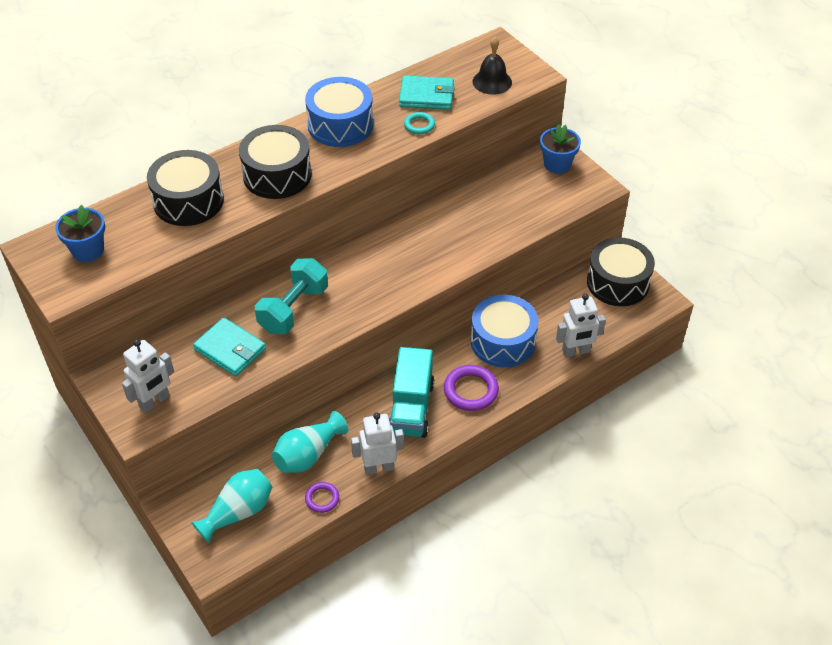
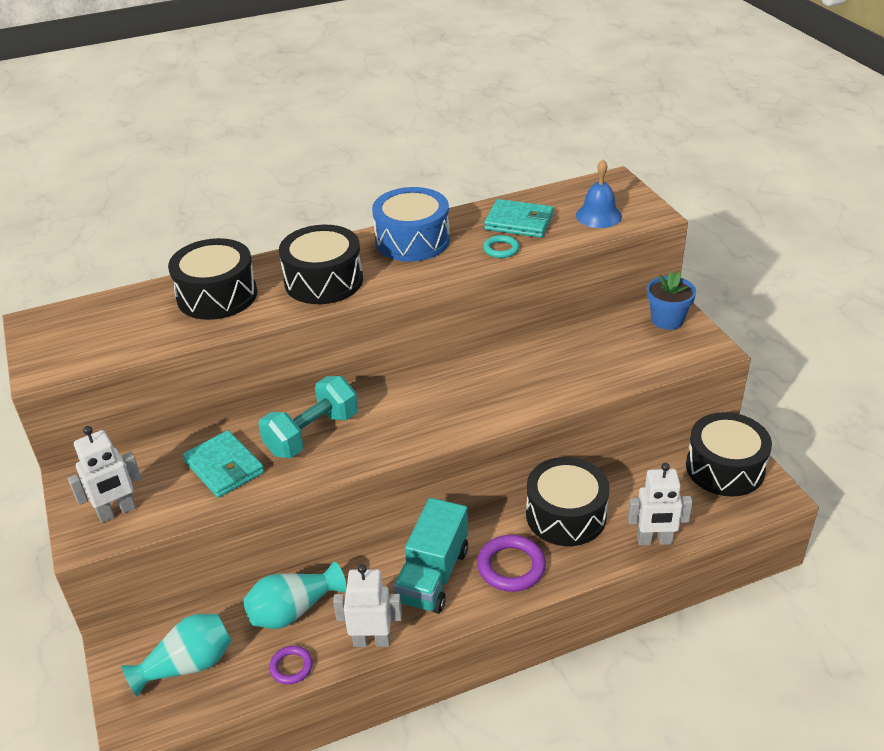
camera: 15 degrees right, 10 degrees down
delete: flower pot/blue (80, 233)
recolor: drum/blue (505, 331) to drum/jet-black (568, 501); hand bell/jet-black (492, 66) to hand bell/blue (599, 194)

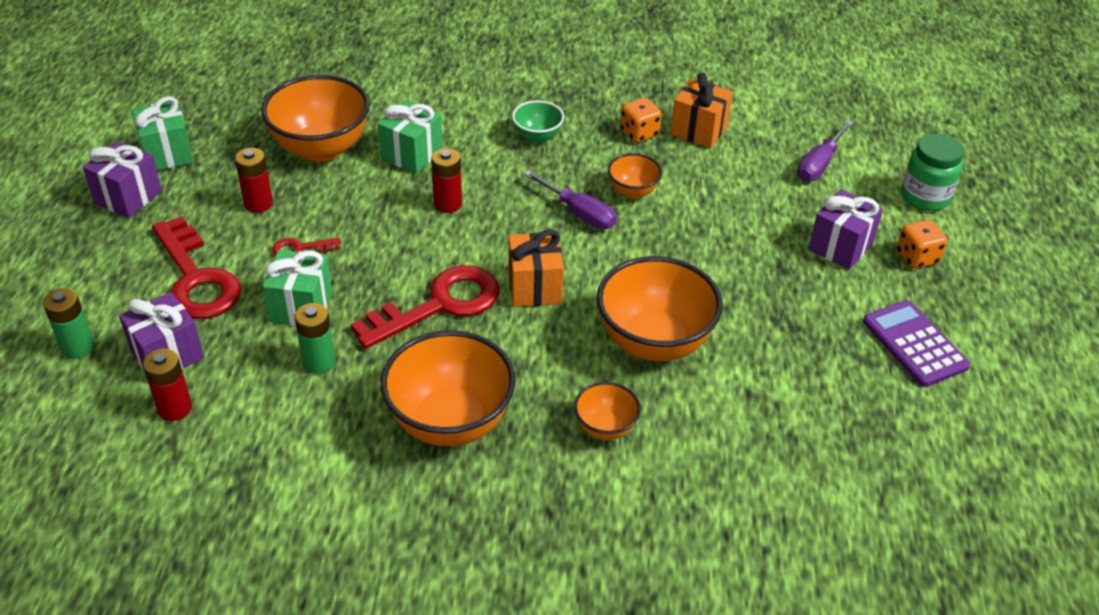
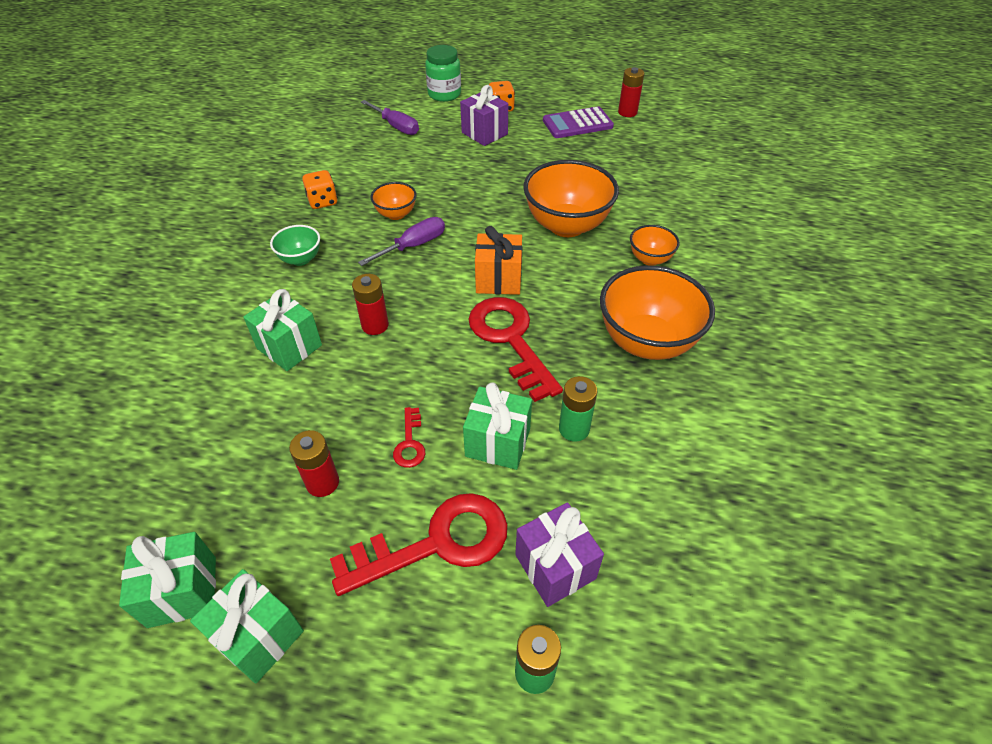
camera: 80 degrees left, 5 degrees up
delete: serving bowl/orange (315, 118); gift/orange (701, 110)
move: power cell/red (167, 384) to (631, 92)
recolor: gift/purple (122, 179) to gift/emerald (247, 626)

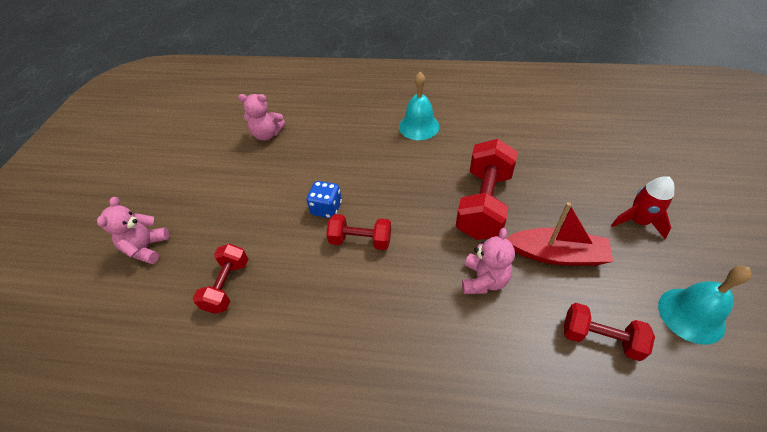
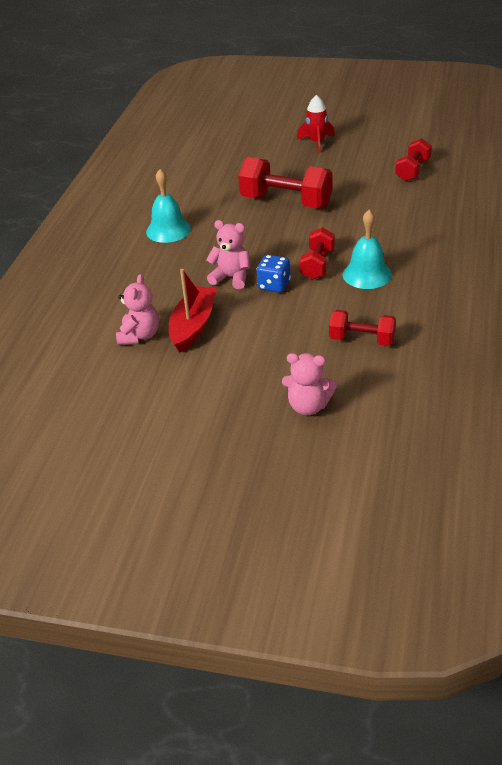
camera: 85 degrees left, 10 degrees down
move: toy boat/red (560, 234) to (193, 311); stuffed bear/rosy (488, 261) to (228, 254); hand bell/teal (705, 305) to (367, 249)

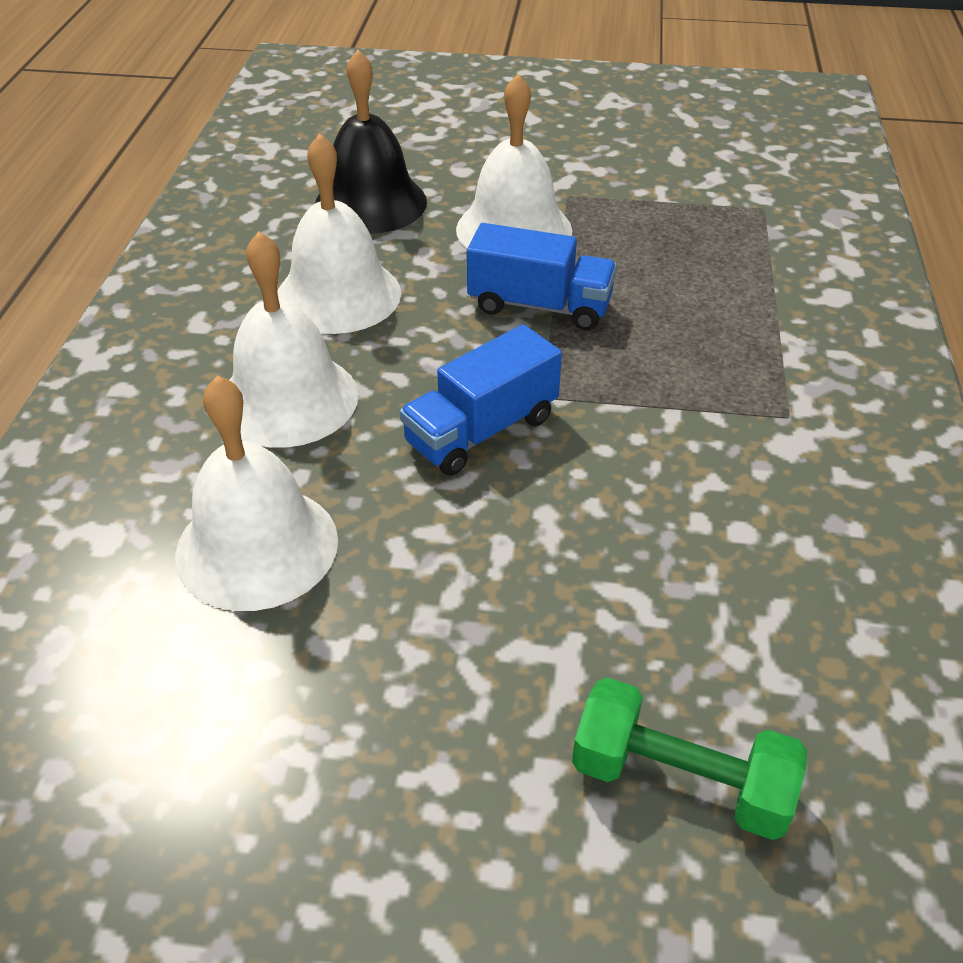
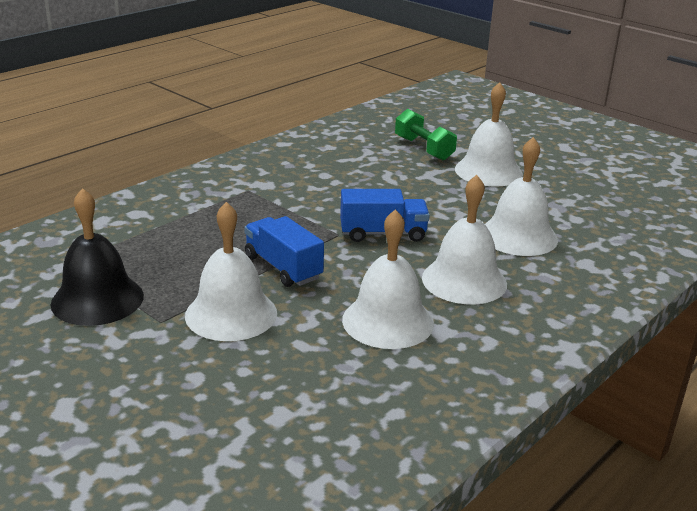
camera: 145 degrees left, 15 degrees down
insert: hand bell/snow-white (489, 134)
move: hand bell/jet-black (370, 142) to (97, 257)

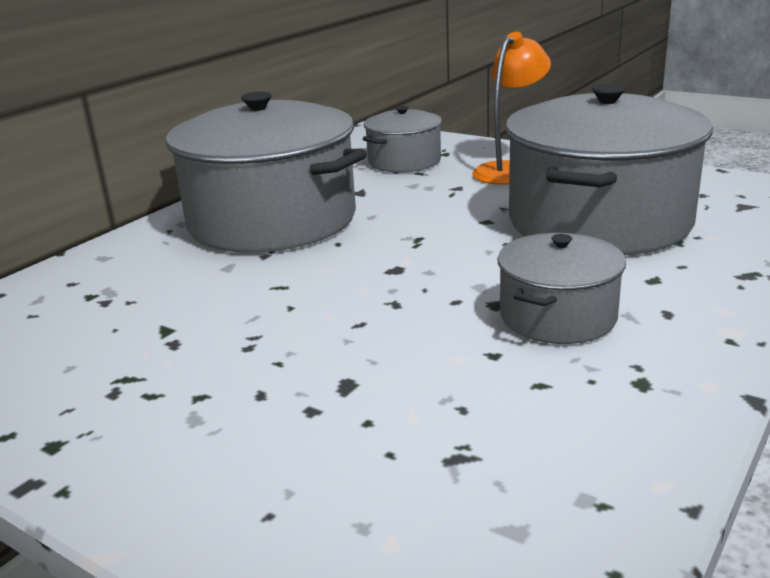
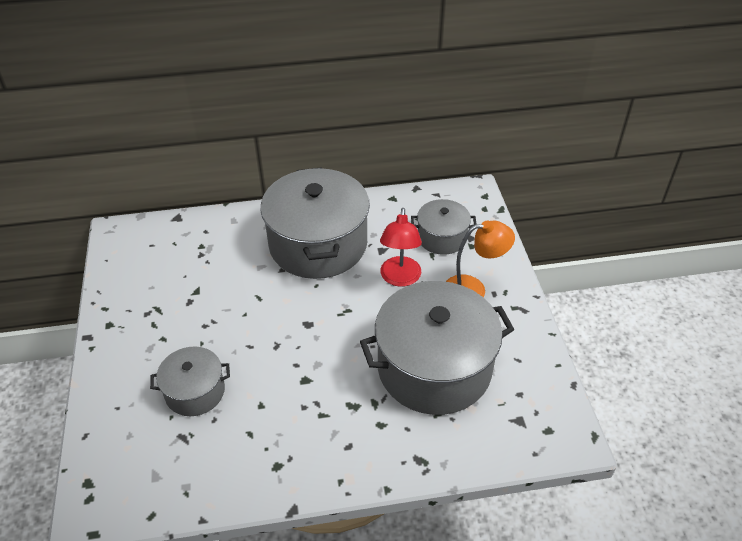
camera: 45 degrees right, 20 degrees up
insert: reading lamp/red (401, 247)
move: stockpot/gray (561, 288) to (190, 381)

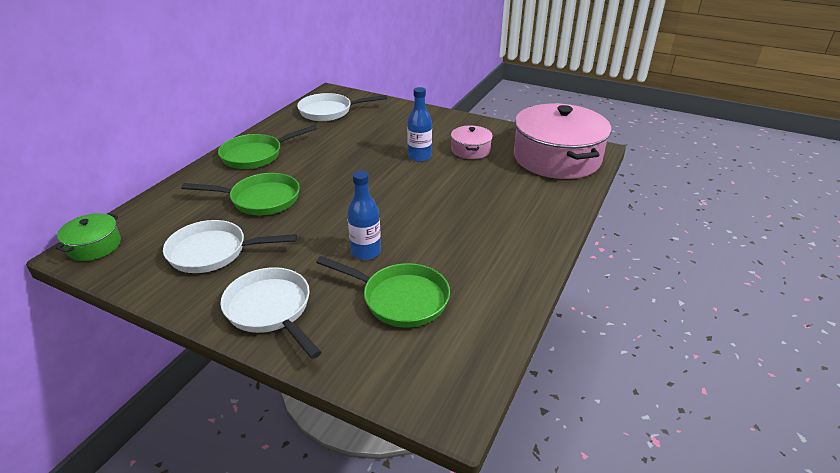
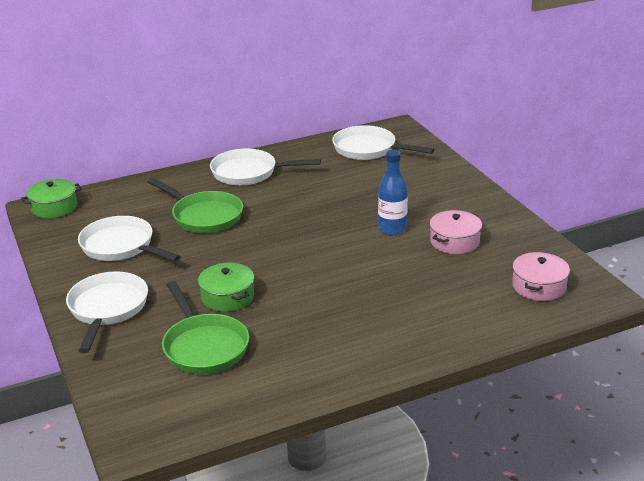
camera: 40 degrees right, 5 degrees down
replace: flask/blue (364, 215) to stockpot/emerald (226, 287)
recolor: pan/emerald (267, 147) to pan/snow-white (265, 167)
resize: stockpot/rosy (562, 141) = (541, 276) x0.46

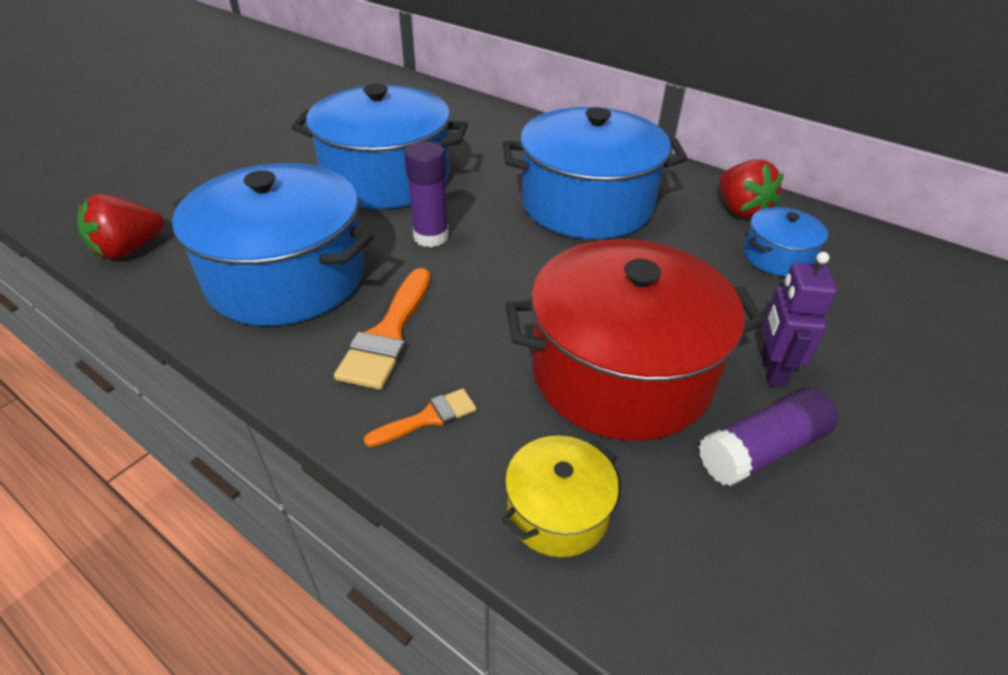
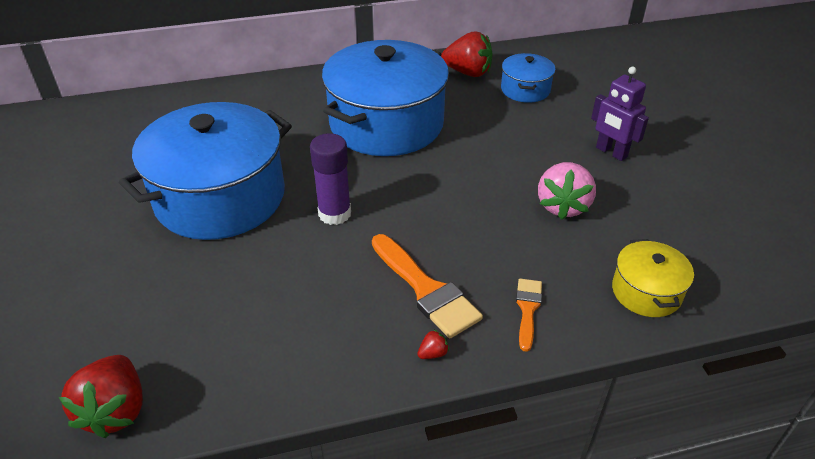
camera: 50 degrees left, 0 degrees up
delete: stockpot/blue (273, 244); glue/purple (768, 437)
insert: berry/red (433, 344)
replace: stockpot/red (635, 340) to berry/rosy (567, 191)

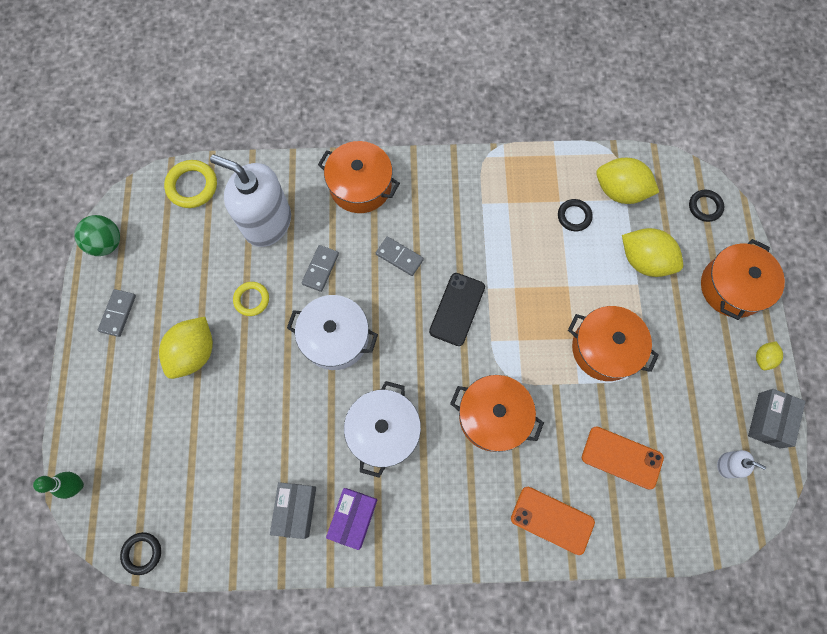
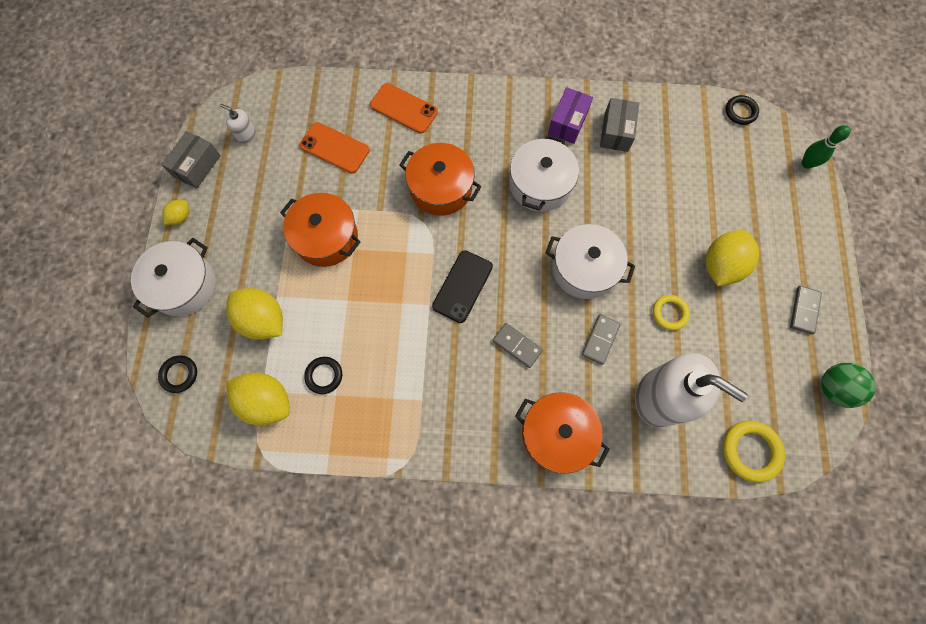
camera: 175 degrees left, 0 degrees up
recolor: stockpot/orange (743, 279) to stockpot/snow-white (173, 278)

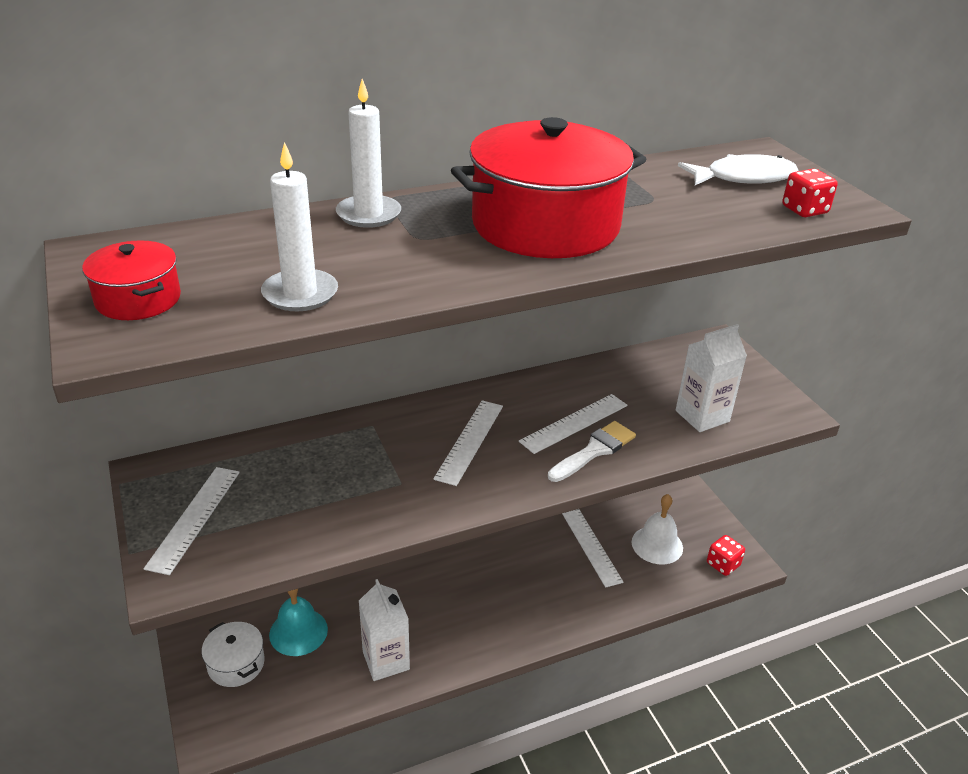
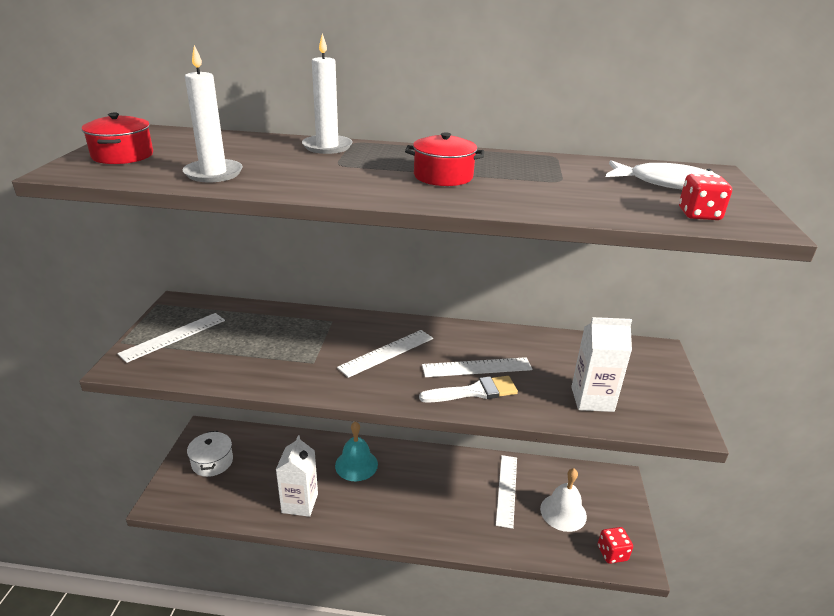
camera: 30 degrees right, 5 degrees down
move: hand bell/teal (298, 622) to (356, 451)
resize: stockpot/red (549, 187) = (444, 159) x0.47

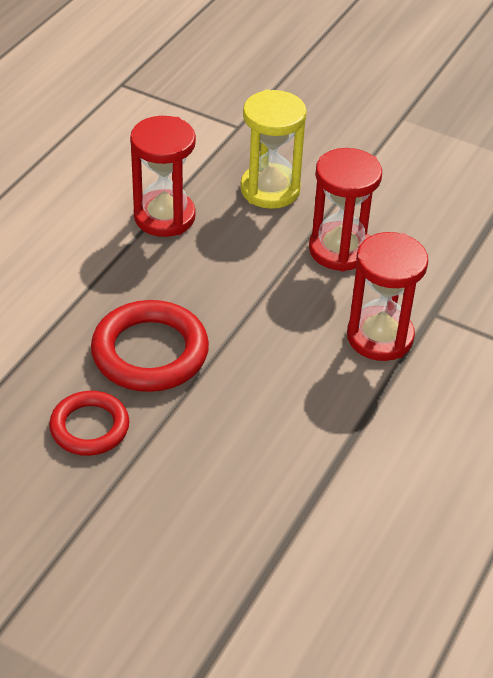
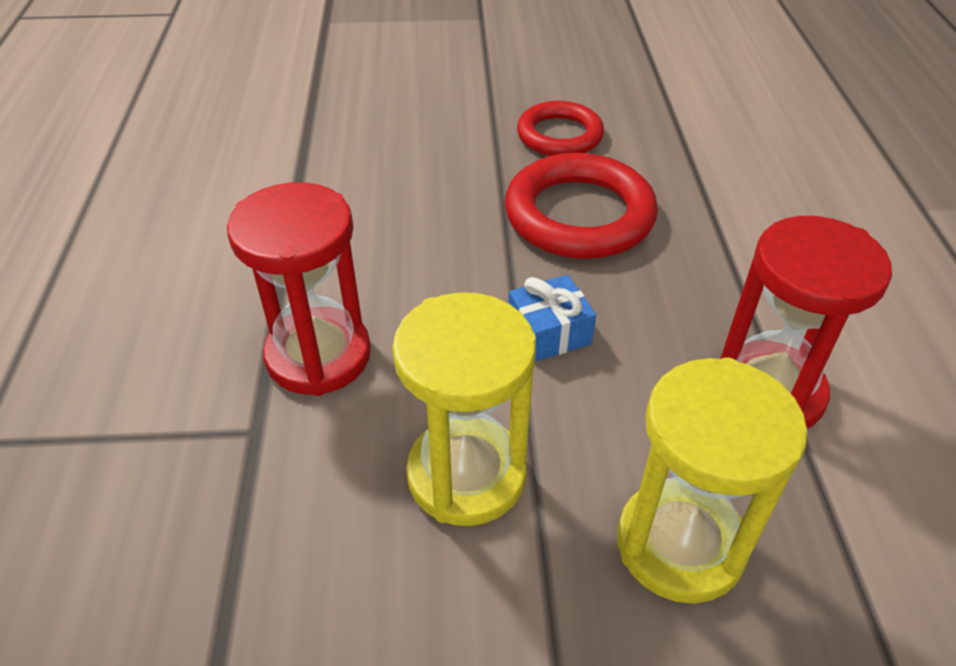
camera: 150 degrees right, 0 degrees up
insert: gift/blue (552, 318)
recolor: sand timer/red (345, 210) to sand timer/yellow (464, 409)

